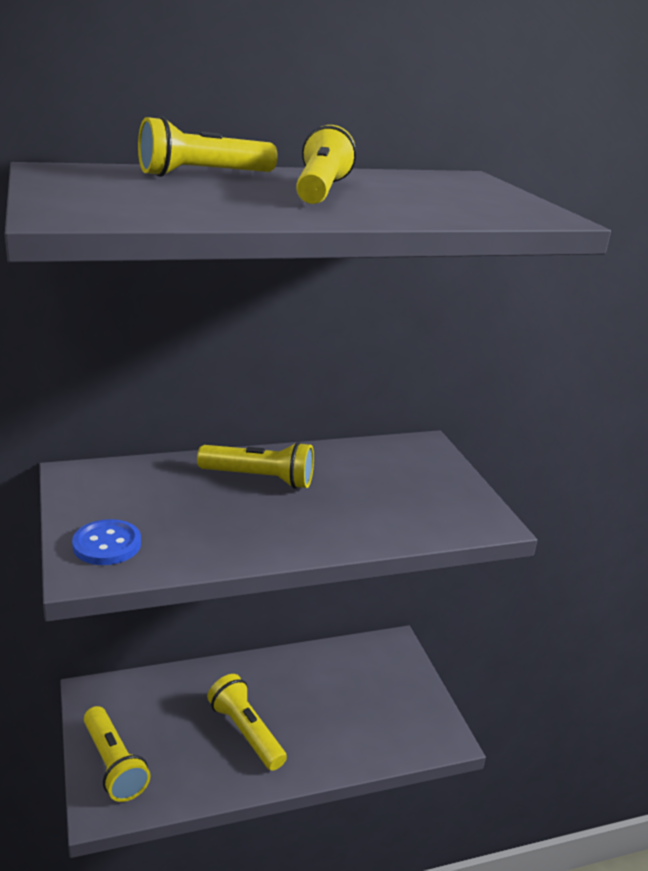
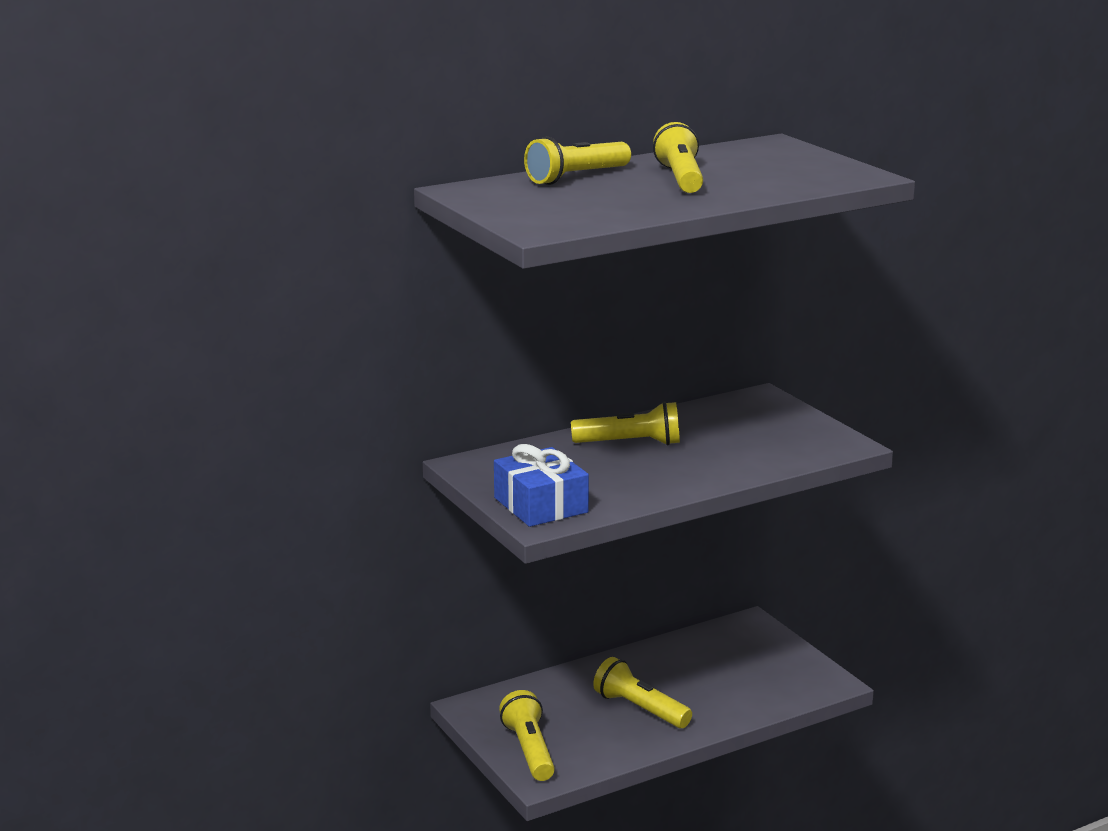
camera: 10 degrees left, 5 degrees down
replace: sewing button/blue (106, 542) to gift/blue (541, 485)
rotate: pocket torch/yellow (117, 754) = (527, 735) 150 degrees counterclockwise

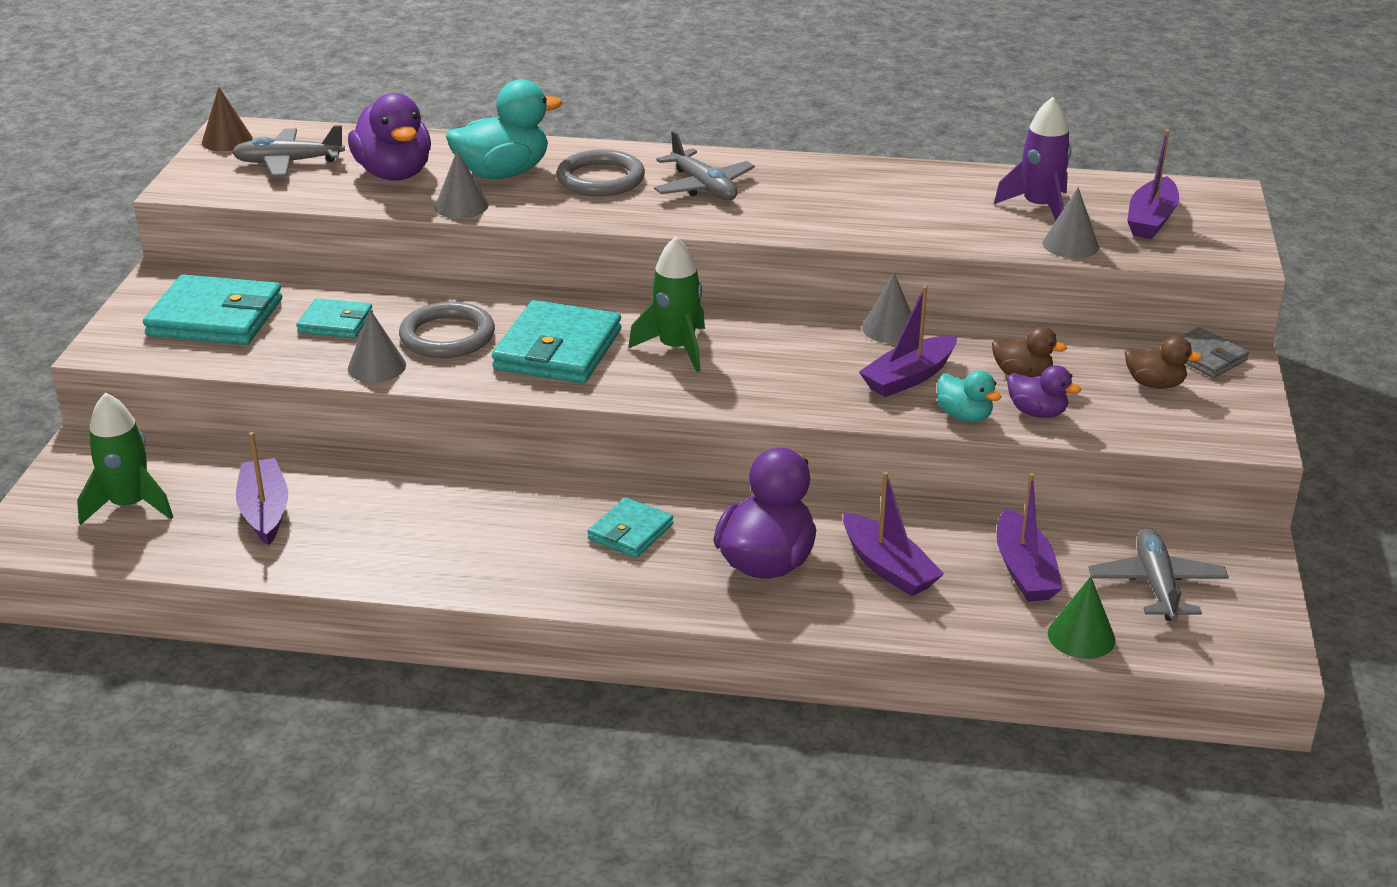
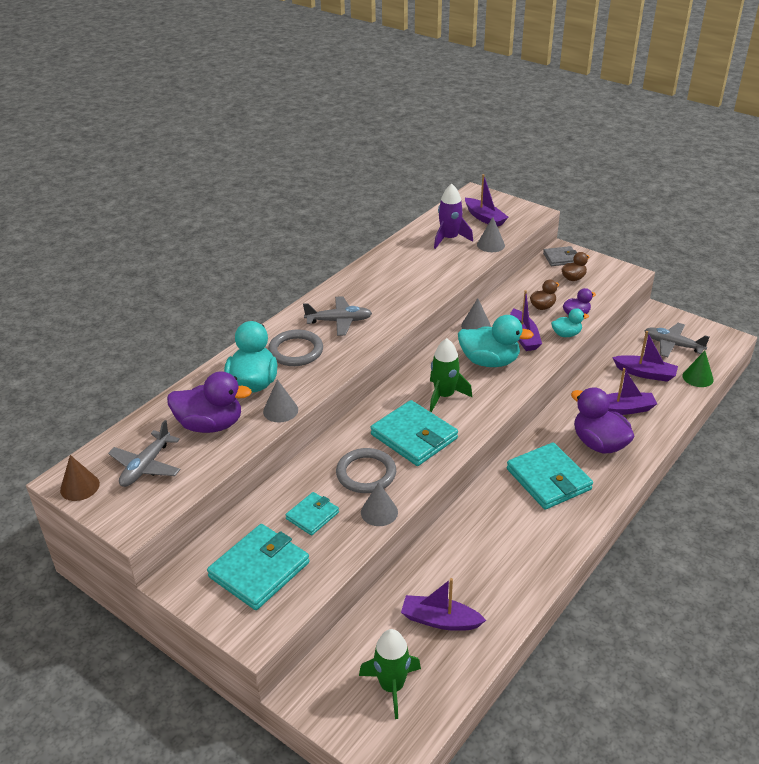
camera: 60 degrees left, 5 degrees up
insert: duck/teal (496, 341)
resize: card wallet/teal (630, 527) = (550, 476) x1.78

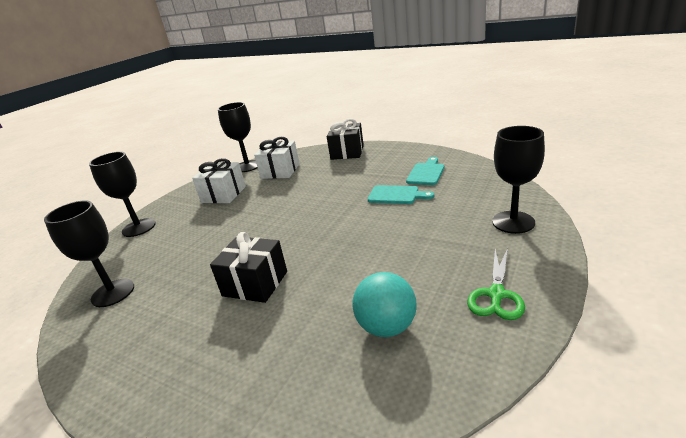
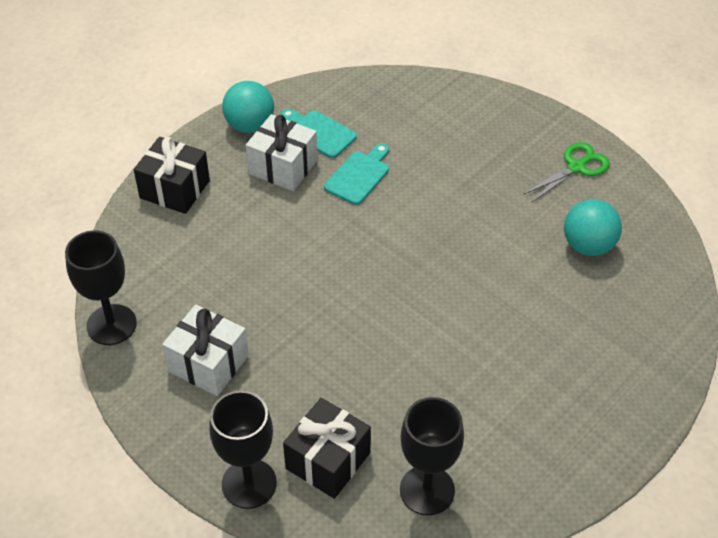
camera: 80 degrees left, 20 degrees up
delete: wine glass/jet-black (518, 180)
insert: play ball/teal (248, 107)
move: gift/snow-white (277, 158) to (282, 152); gift/jet-black (248, 267) to (327, 448)
rotate: shears/emerald (496, 284) = (566, 172) 75 degrees counterclockwise

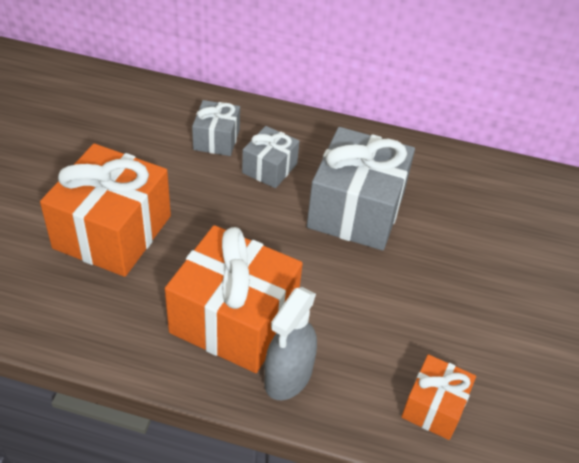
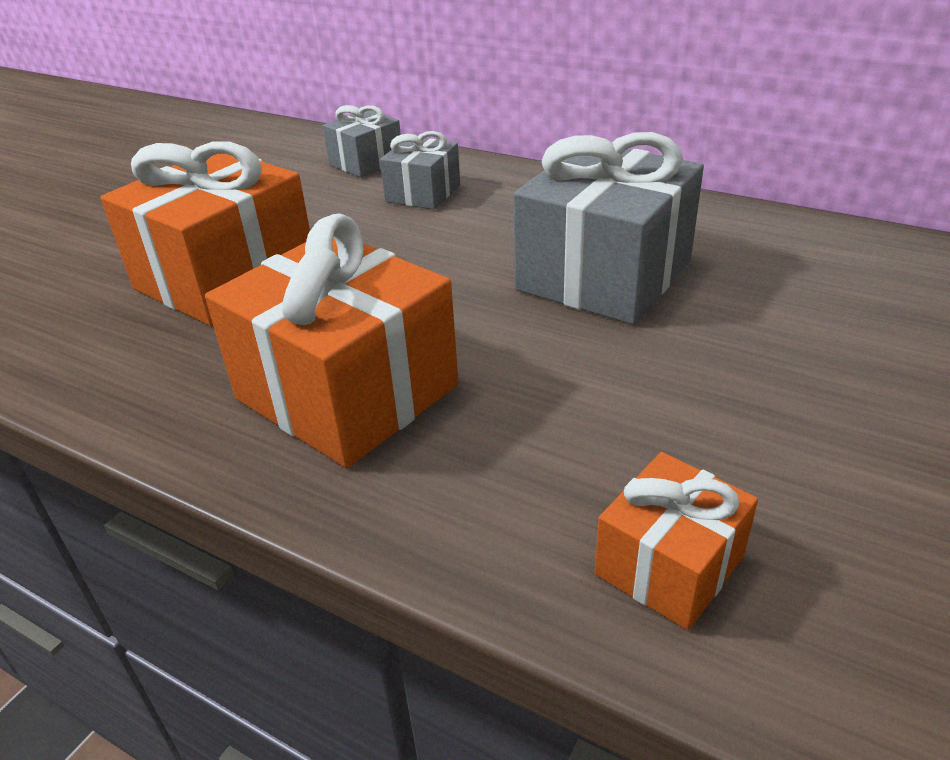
camera: 20 degrees right, 10 degrees down
delete: sprayer/gray (290, 343)
move: gift/gray (271, 157) to (362, 141)

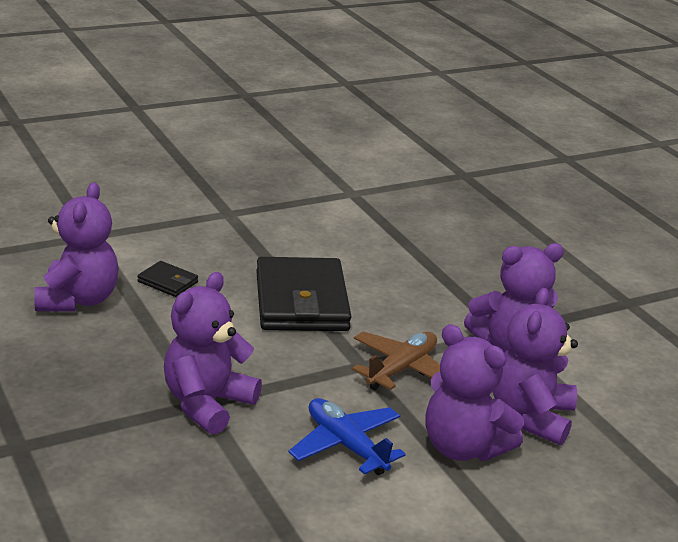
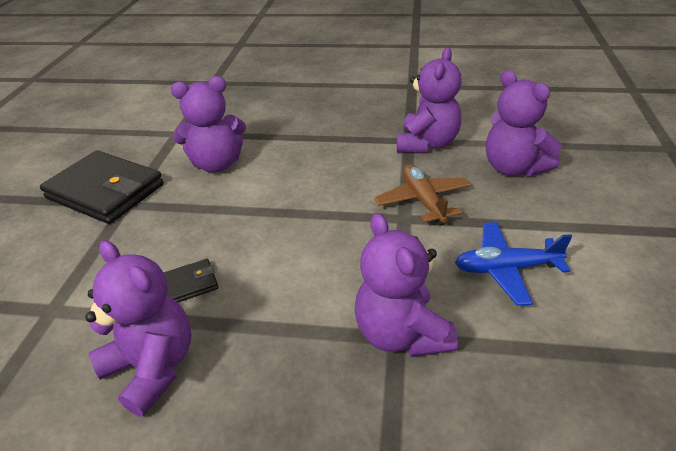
camera: 50 degrees left, 10 degrees up
move: card wallet/jet-black (304, 294) to (102, 187); stuffed bear/purple (474, 392) to (208, 124)

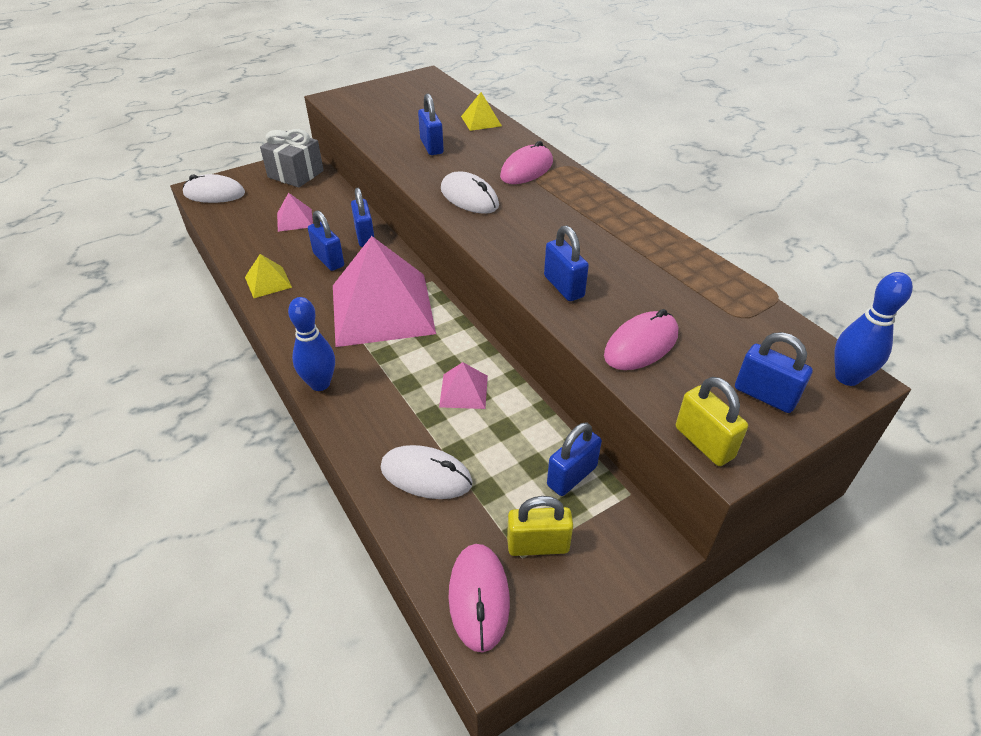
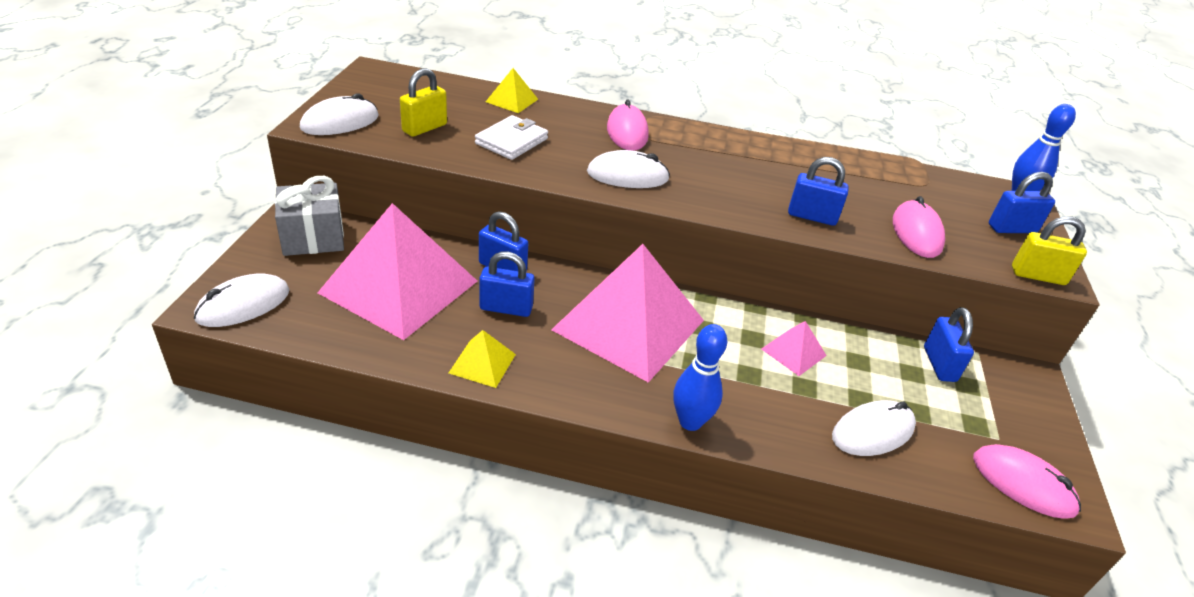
camera: 50 degrees left, 5 degrees down
insert: PC mouse/snow-white (339, 114)
move: padlock/yellow (540, 526) to (423, 102)
replace: padlock/blue (431, 124) to card wallet/snow-white (511, 137)
resize: pyramid shape/rosy (295, 212) = (397, 271) x2.39

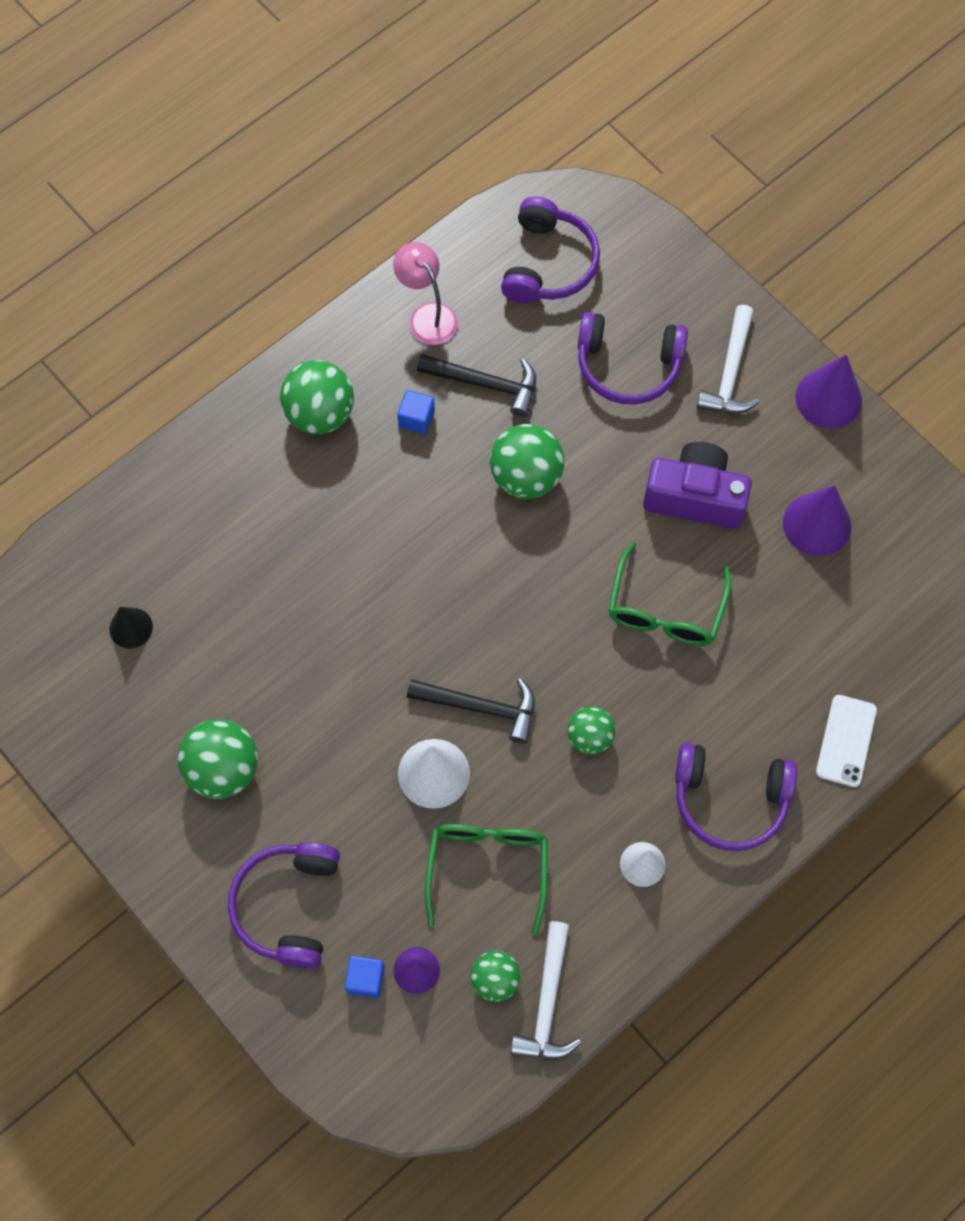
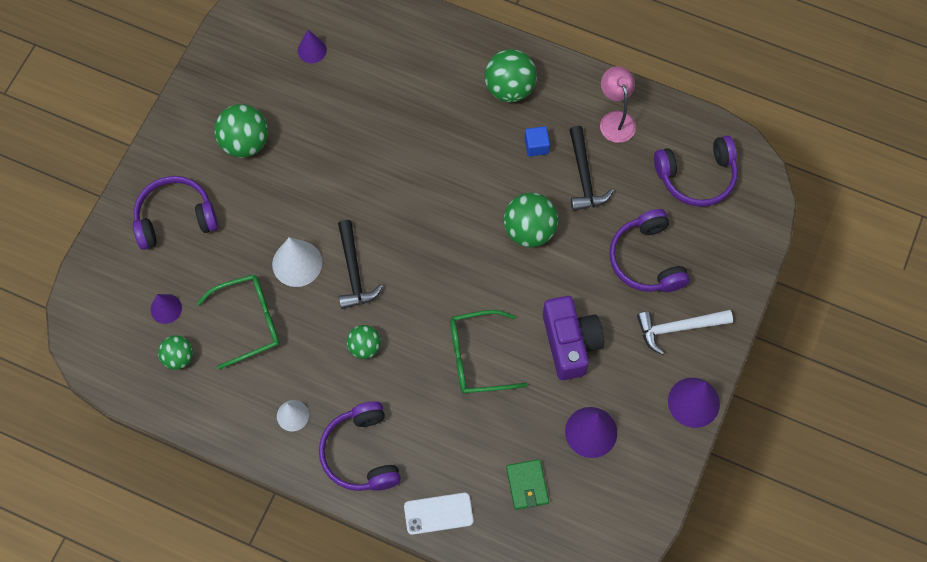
camera: 65 degrees right, 0 degrees up
delete: solid cube/blue (365, 977); carpenter's hammer/snow-white (545, 990)
insert: card wallet/emerald (527, 484)
recolor: cone/jet-black (131, 627) to cone/purple (312, 46)
rotate: reading lamp/rosy (425, 293) = (618, 104) 45 degrees counterclockwise

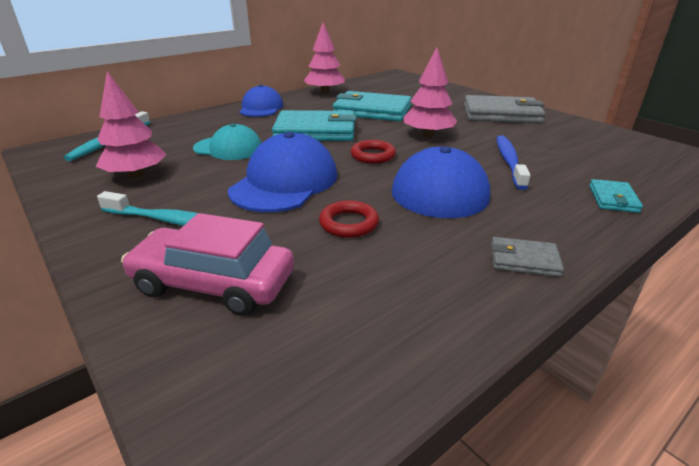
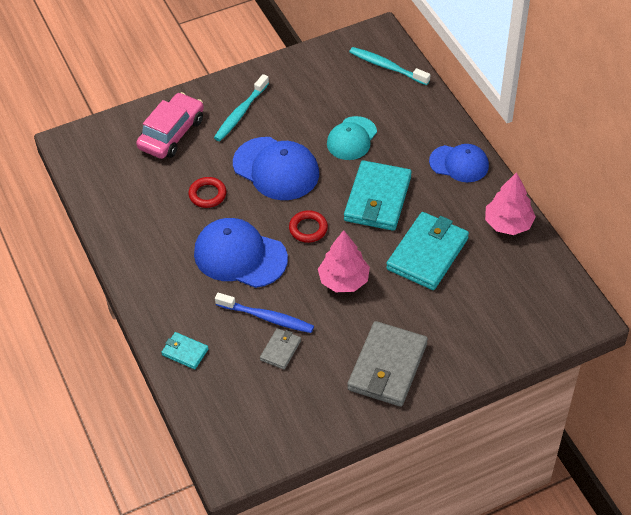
camera: 105 degrees right, 20 degrees up
delete: fir tree/rosy (131, 124)
move: card wallet/gray (527, 257) to (280, 349)

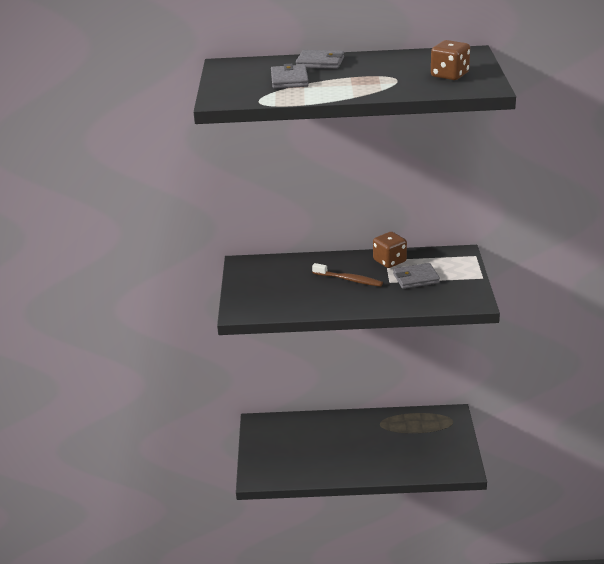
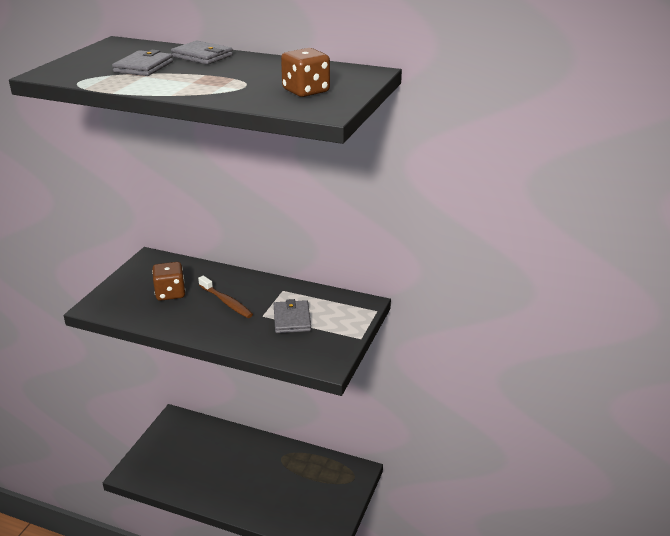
camera: 20 degrees right, 0 degrees up
move: dice/dark brown (390, 250) to (169, 281)
rotate: card wallet/gray (416, 276) = (292, 316) 75 degrees clockwise

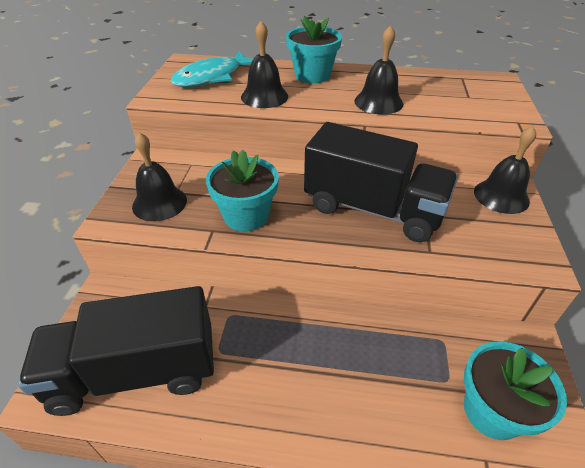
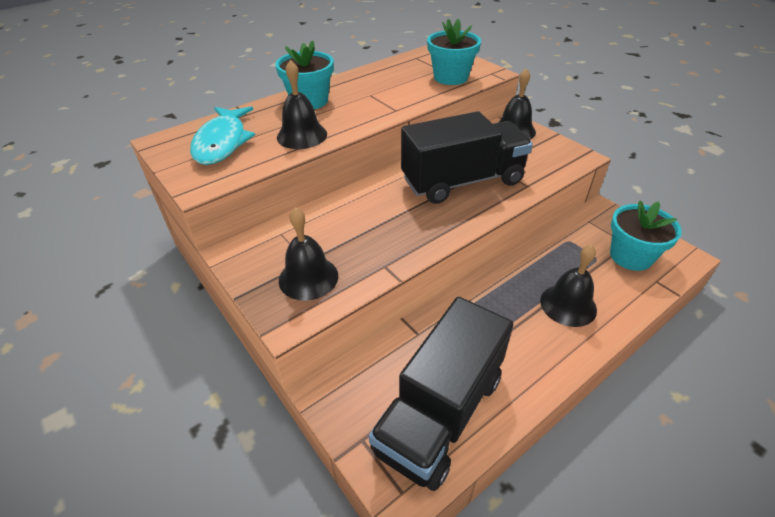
camera: 45 degrees left, 0 degrees up
move: flower pot/teal (242, 191) to (454, 52); hand bell/jet-black (378, 69) to (568, 286)

